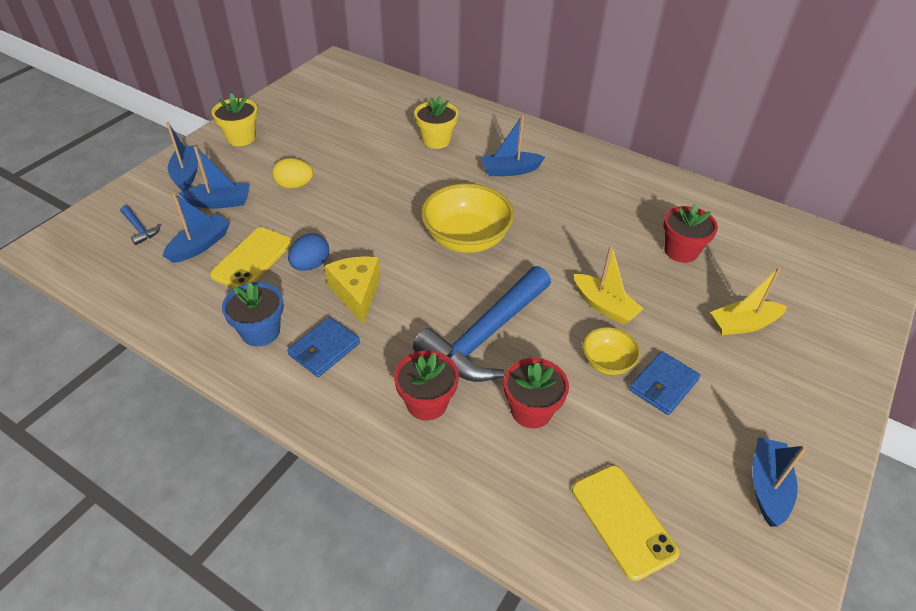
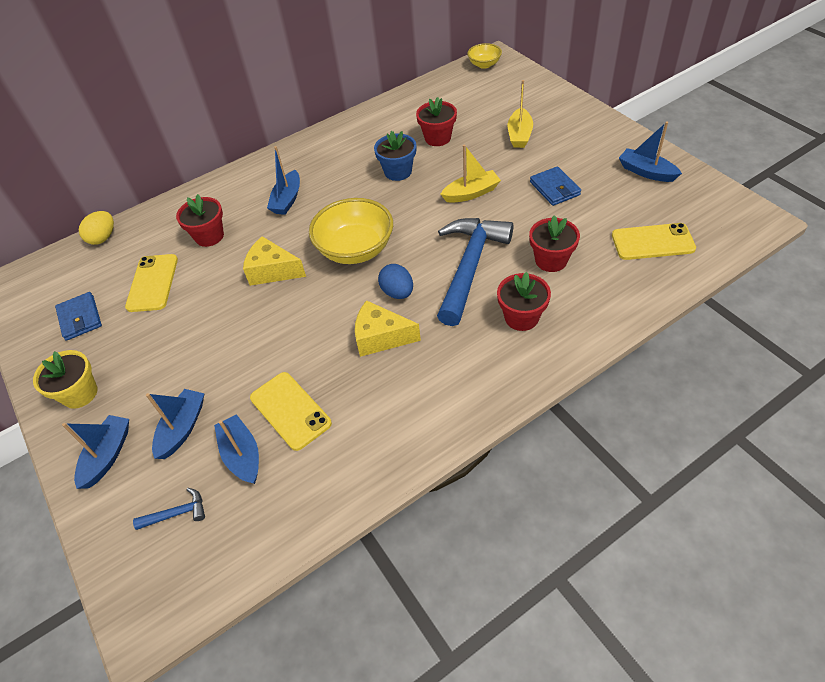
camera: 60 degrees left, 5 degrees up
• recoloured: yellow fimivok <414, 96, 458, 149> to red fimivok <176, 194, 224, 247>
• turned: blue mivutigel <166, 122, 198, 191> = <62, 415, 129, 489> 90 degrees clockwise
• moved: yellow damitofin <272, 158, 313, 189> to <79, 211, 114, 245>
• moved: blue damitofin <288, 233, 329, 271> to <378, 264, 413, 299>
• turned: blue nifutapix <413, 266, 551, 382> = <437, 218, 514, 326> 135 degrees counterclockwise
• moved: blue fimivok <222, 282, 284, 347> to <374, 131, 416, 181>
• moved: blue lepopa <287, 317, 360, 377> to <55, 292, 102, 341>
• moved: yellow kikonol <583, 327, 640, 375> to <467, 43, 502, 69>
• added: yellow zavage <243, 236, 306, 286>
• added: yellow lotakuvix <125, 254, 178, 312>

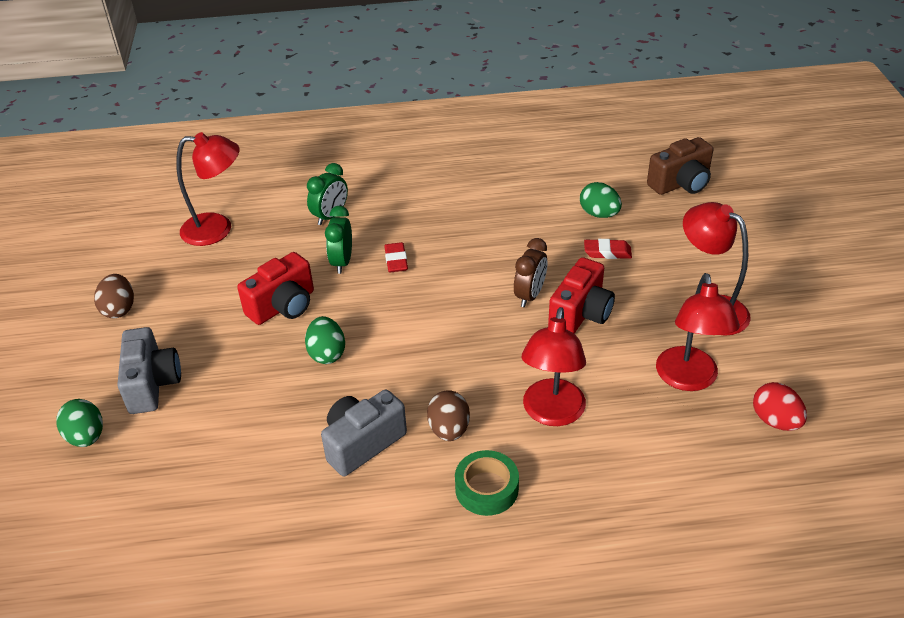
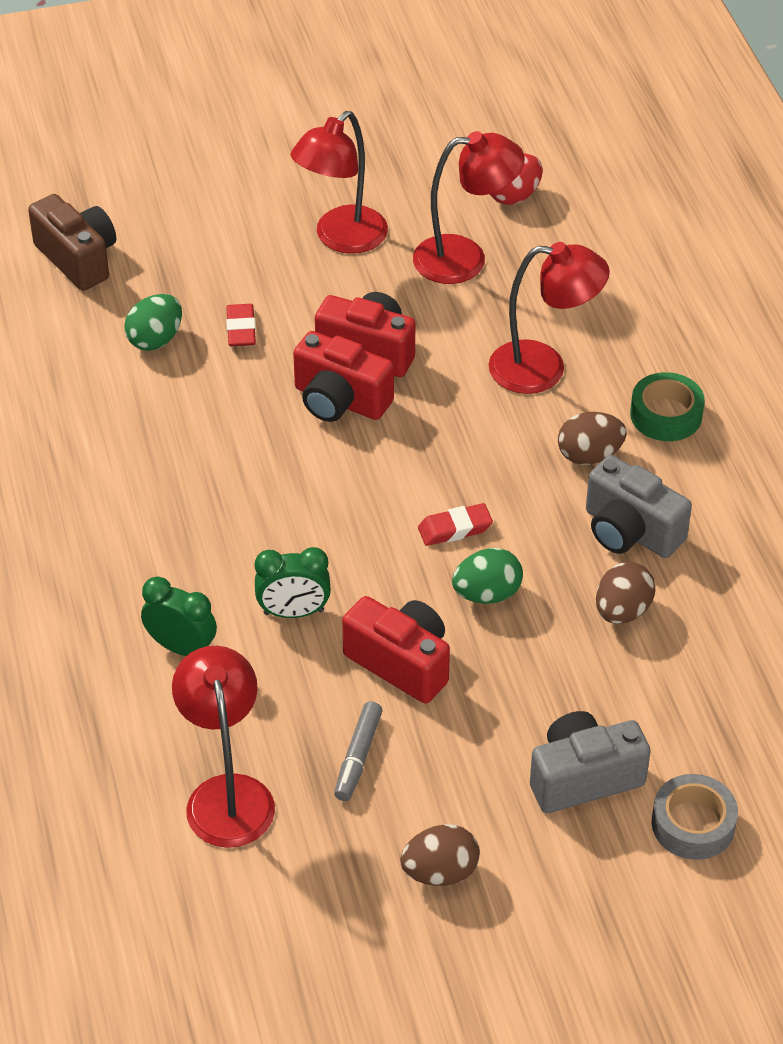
camera: 100 degrees left, 5 degrees up
• replaced: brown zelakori <514, 238, 547, 307> to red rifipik <293, 331, 394, 422>
• moved: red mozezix <384, 242, 408, 272> to <418, 503, 493, 546>
• replaced: green damitofin <56, 399, 103, 447> to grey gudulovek <652, 774, 738, 860>
• added: brown damitofin <596, 562, 655, 624>
• added: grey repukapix <334, 701, 383, 801>

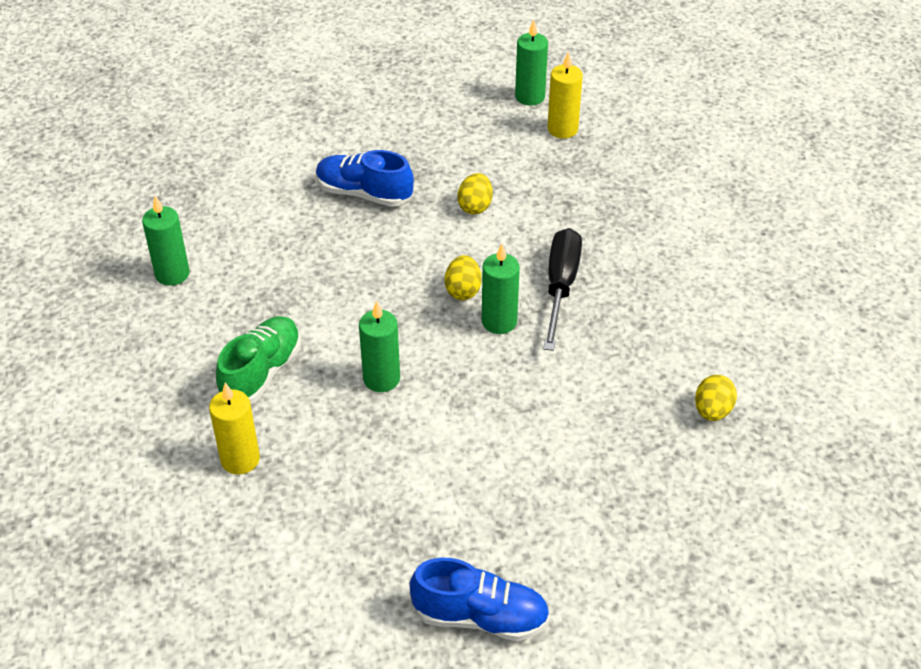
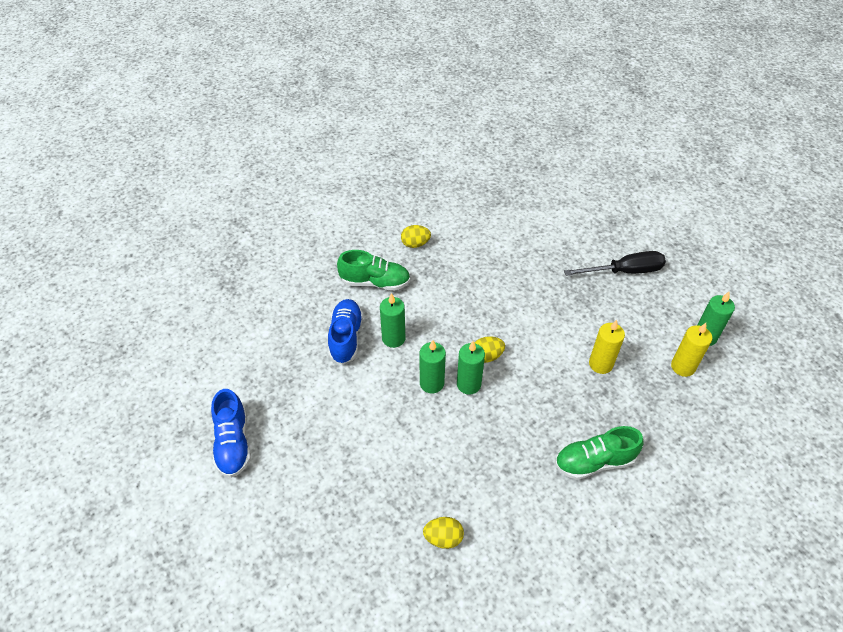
camera: 70 degrees right, 5 degrees up
• moved: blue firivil <316, 150, 414, 207> to <328, 299, 363, 364>
• moved: yellow damitofin <458, 173, 493, 214> to <401, 225, 431, 248>
• moved: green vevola <142, 196, 190, 286> to <420, 340, 446, 394>
• moved: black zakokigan <543, 228, 582, 351> to <564, 251, 666, 276>
• moved: yellow vevola <209, 383, 260, 475> to <589, 320, 625, 374>
• added: green firivil <555, 426, 644, 480>

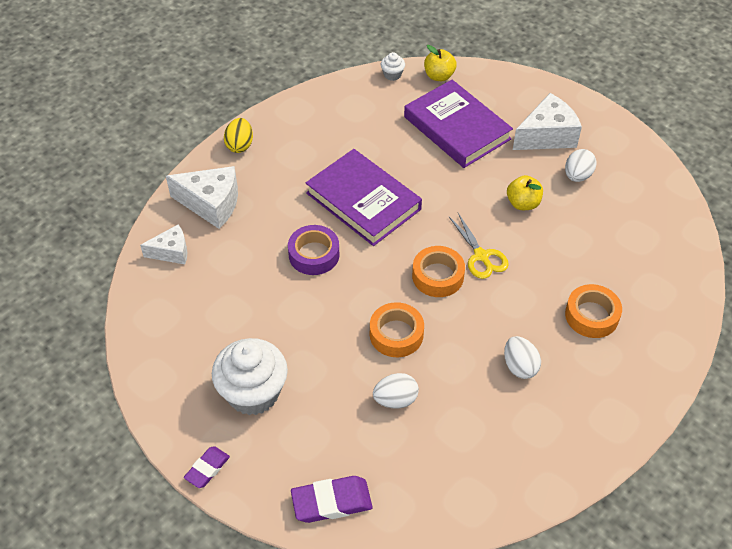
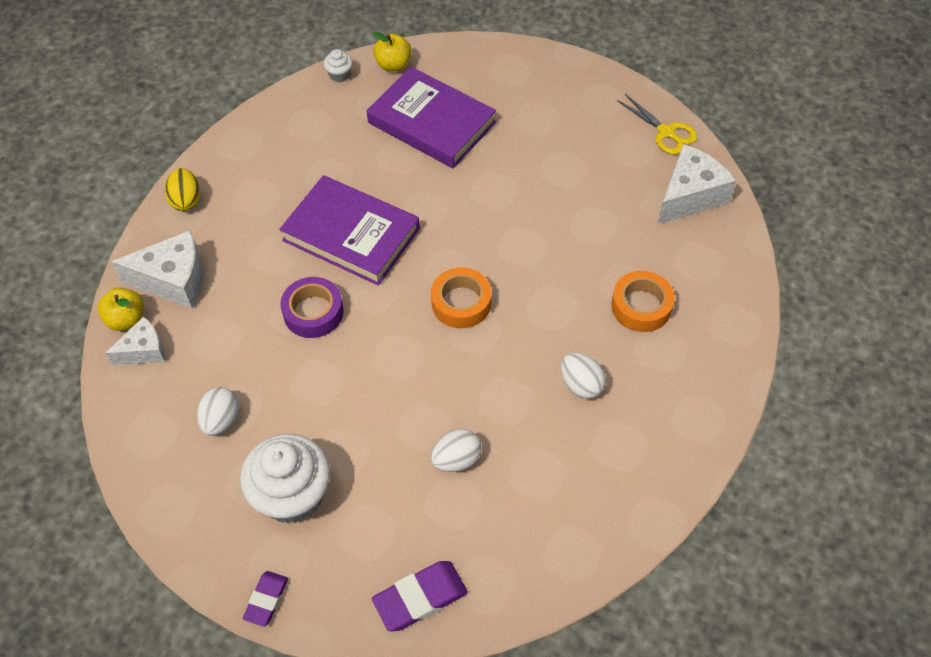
camera: 15 degrees left, 5 degrees up
• moved: white zavage <513, 93, 582, 150> to <658, 144, 736, 224>
• moved: white damitofin <565, 149, 597, 182> to <197, 387, 239, 436>
• moved: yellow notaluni <507, 175, 543, 210> to <97, 287, 144, 331>
• moved: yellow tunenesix <449, 213, 509, 279> to <617, 94, 697, 155>
• removed: orange gudulovek <370, 302, 424, 357>

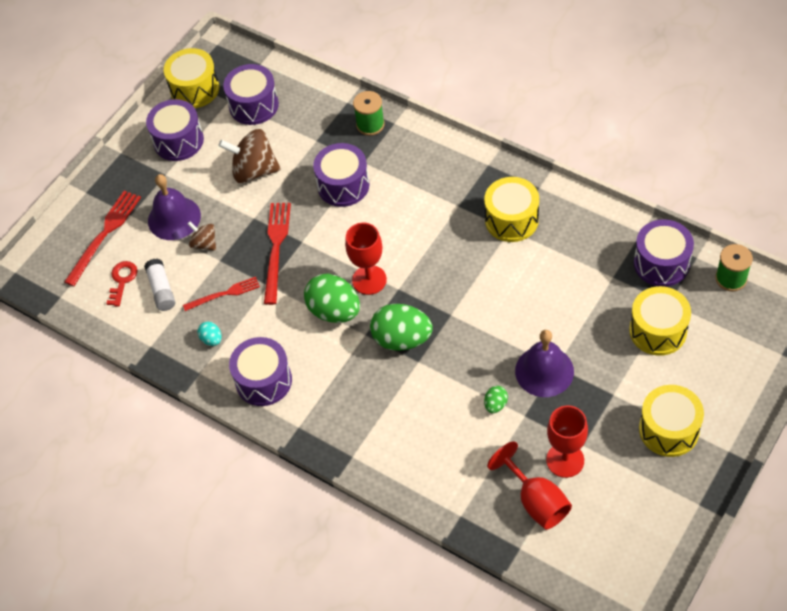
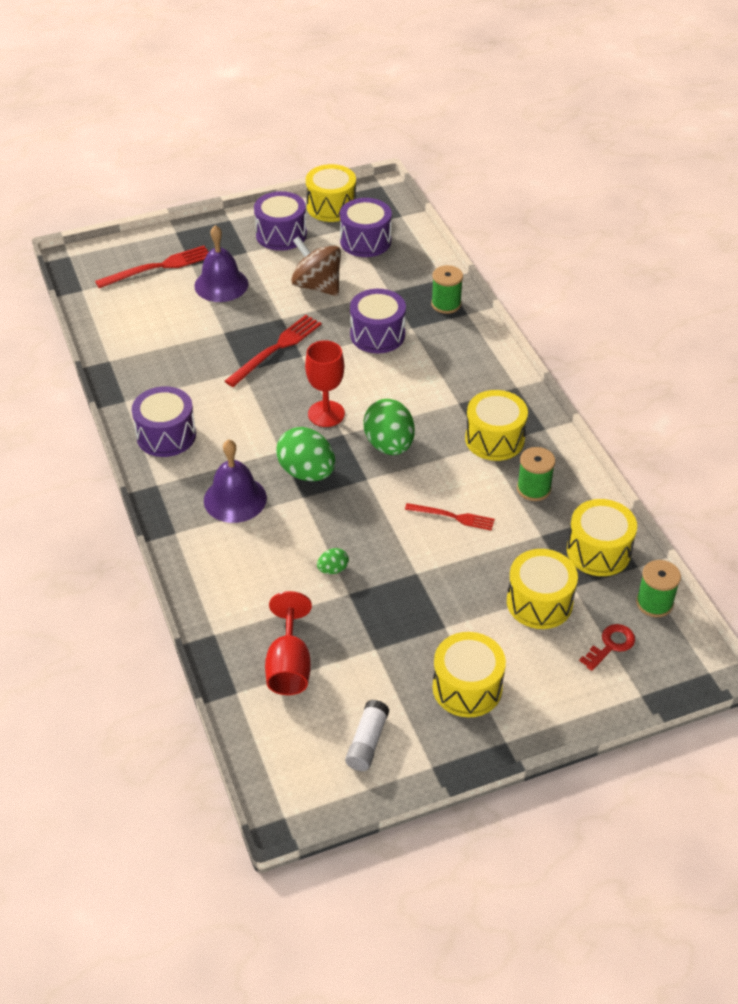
camera: 30 degrees right, 10 degrees down
• recoloured: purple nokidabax <634, 219, 694, 287> to yellow nokidabax <567, 499, 637, 576>
• removed: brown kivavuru <188, 221, 216, 251>
• moved: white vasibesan <144, 259, 175, 311> to <345, 700, 390, 771>
• moved: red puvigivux <106, 261, 137, 307> to <579, 624, 635, 671>
• moved: green damitofin <304, 274, 360, 323> to <363, 399, 415, 455>
• moved: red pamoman <183, 277, 260, 311> to <405, 503, 495, 531>
• removed: turquoise damitofin <197, 322, 222, 346>
• moved: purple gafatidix <515, 330, 574, 397> to <204, 439, 267, 523>
• removed: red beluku <546, 405, 588, 478>
• added: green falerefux <517, 447, 555, 501>

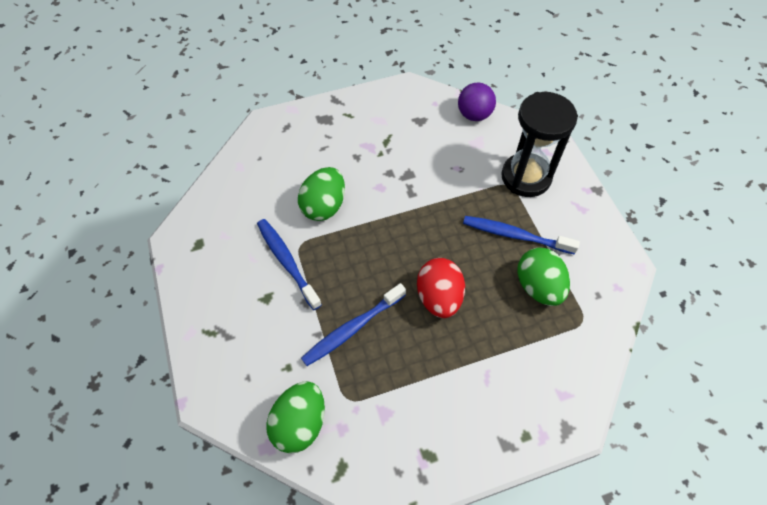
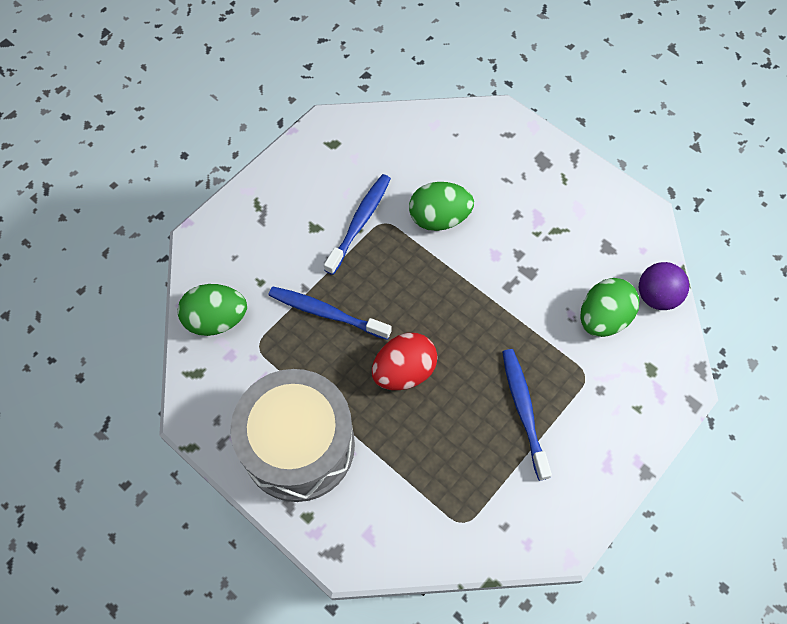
camera: 60 degrees right, 5 degrees up
• removed: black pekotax <502, 92, 578, 197>
• moved: green damitofin <517, 248, 570, 306> to <580, 278, 639, 337>
• added: grey nokidabax <231, 369, 355, 502>

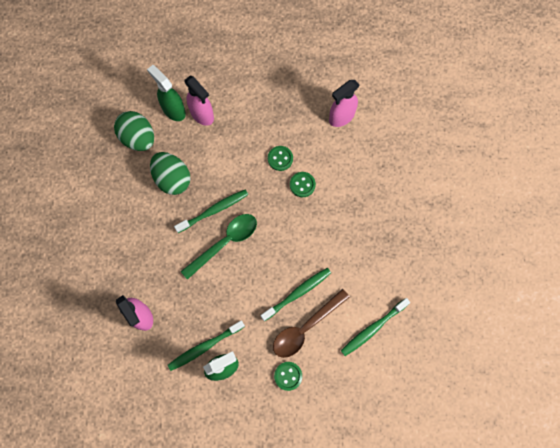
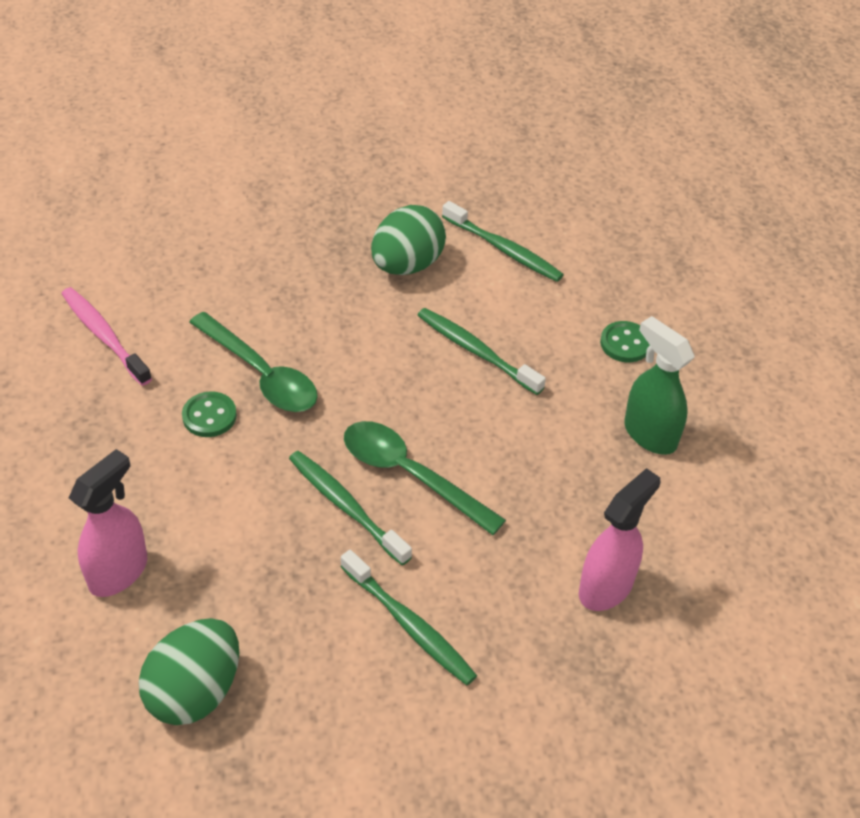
camera: 105 degrees left, 25 degrees down
• removed: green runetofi <147, 65, 186, 121>
• replaced: pink runetofi <329, 80, 359, 127> to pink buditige <62, 287, 152, 386>
• moved: green damitofin <150, 152, 191, 195> to <371, 205, 446, 275>
• replaced: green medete <290, 172, 316, 197> to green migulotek <189, 312, 318, 412>
• removed: brown migulotek <273, 289, 350, 358>
• moved: green buditige <168, 320, 245, 371> to <341, 550, 477, 685>

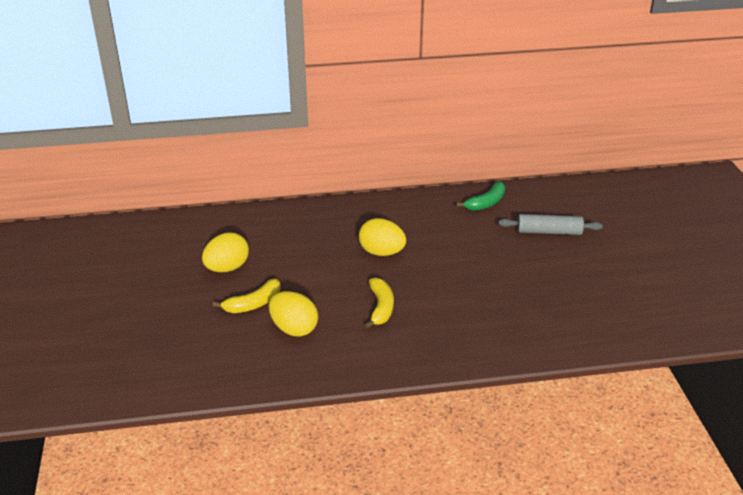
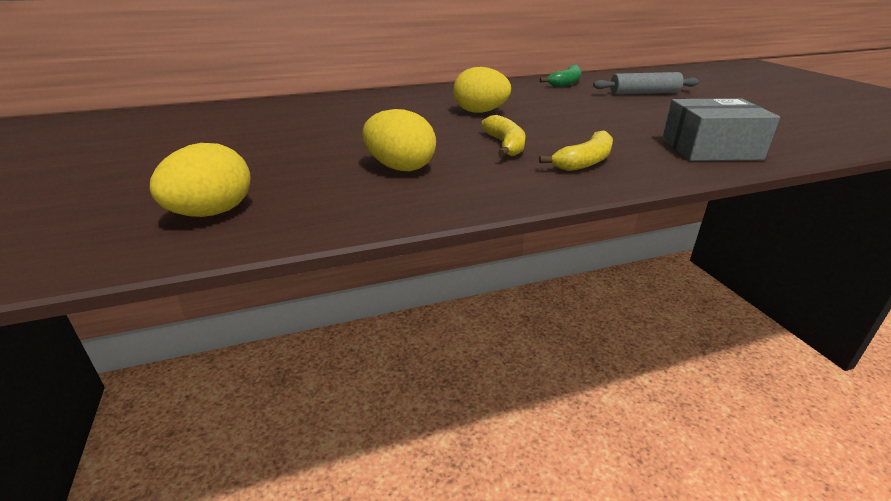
camera: 10 degrees left, 5 degrees down
• moved: yellow damitofin <202, 232, 249, 272> to <150, 143, 251, 217>
• moved: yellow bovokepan <213, 278, 281, 313> to <539, 131, 613, 171>
• added: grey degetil <662, 98, 780, 161>

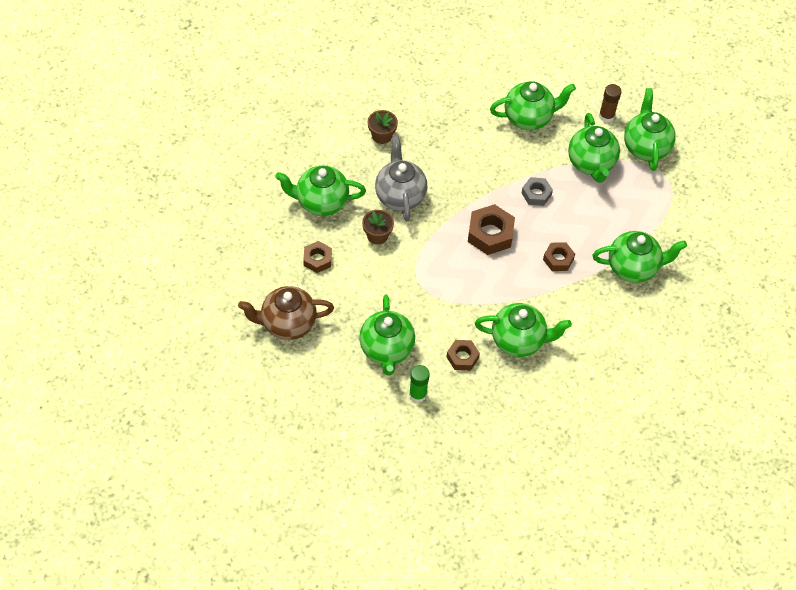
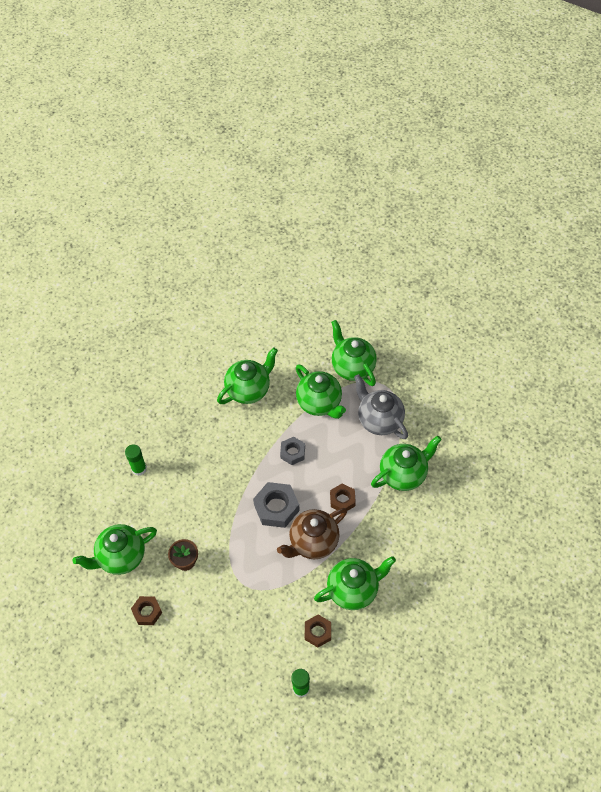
camera: 25 degrees left, 0 degrees up
• removed: brown vasibesan <599, 84, 621, 122>
• replaced: brown fimivok <368, 110, 398, 144> to green vasibesan <125, 444, 147, 476>
• moved: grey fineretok <375, 136, 427, 221> to <354, 374, 408, 439>
• recoloured: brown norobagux <468, 204, 515, 255> to grey norobagux <253, 482, 300, 528>
• moved: brown fineretok <238, 286, 334, 340> to <277, 508, 347, 559>
• removed: green fineretok <359, 295, 415, 375>

